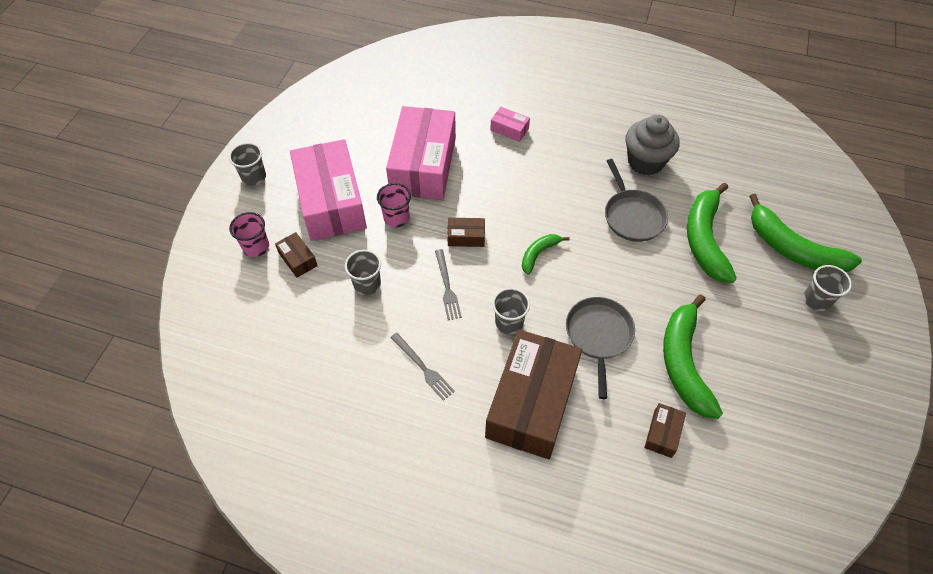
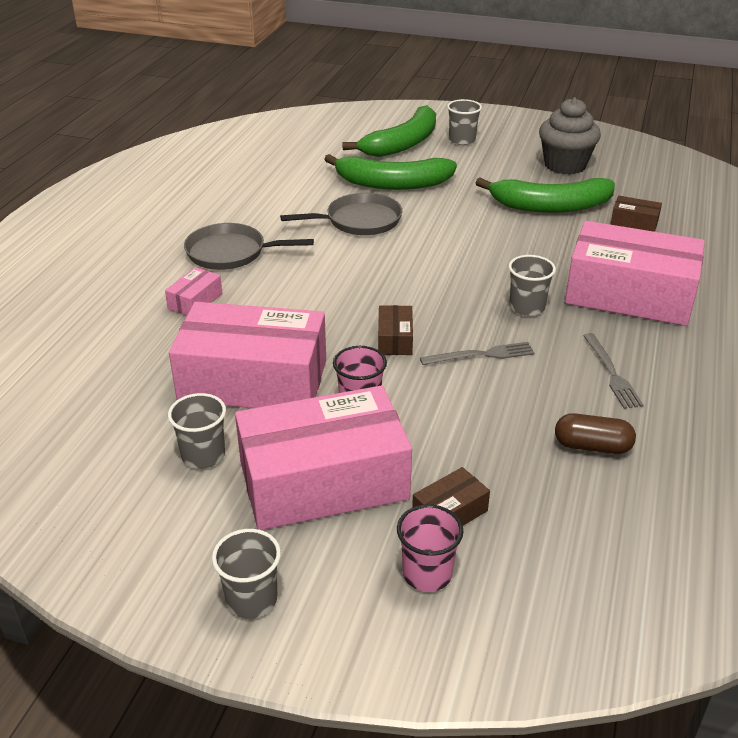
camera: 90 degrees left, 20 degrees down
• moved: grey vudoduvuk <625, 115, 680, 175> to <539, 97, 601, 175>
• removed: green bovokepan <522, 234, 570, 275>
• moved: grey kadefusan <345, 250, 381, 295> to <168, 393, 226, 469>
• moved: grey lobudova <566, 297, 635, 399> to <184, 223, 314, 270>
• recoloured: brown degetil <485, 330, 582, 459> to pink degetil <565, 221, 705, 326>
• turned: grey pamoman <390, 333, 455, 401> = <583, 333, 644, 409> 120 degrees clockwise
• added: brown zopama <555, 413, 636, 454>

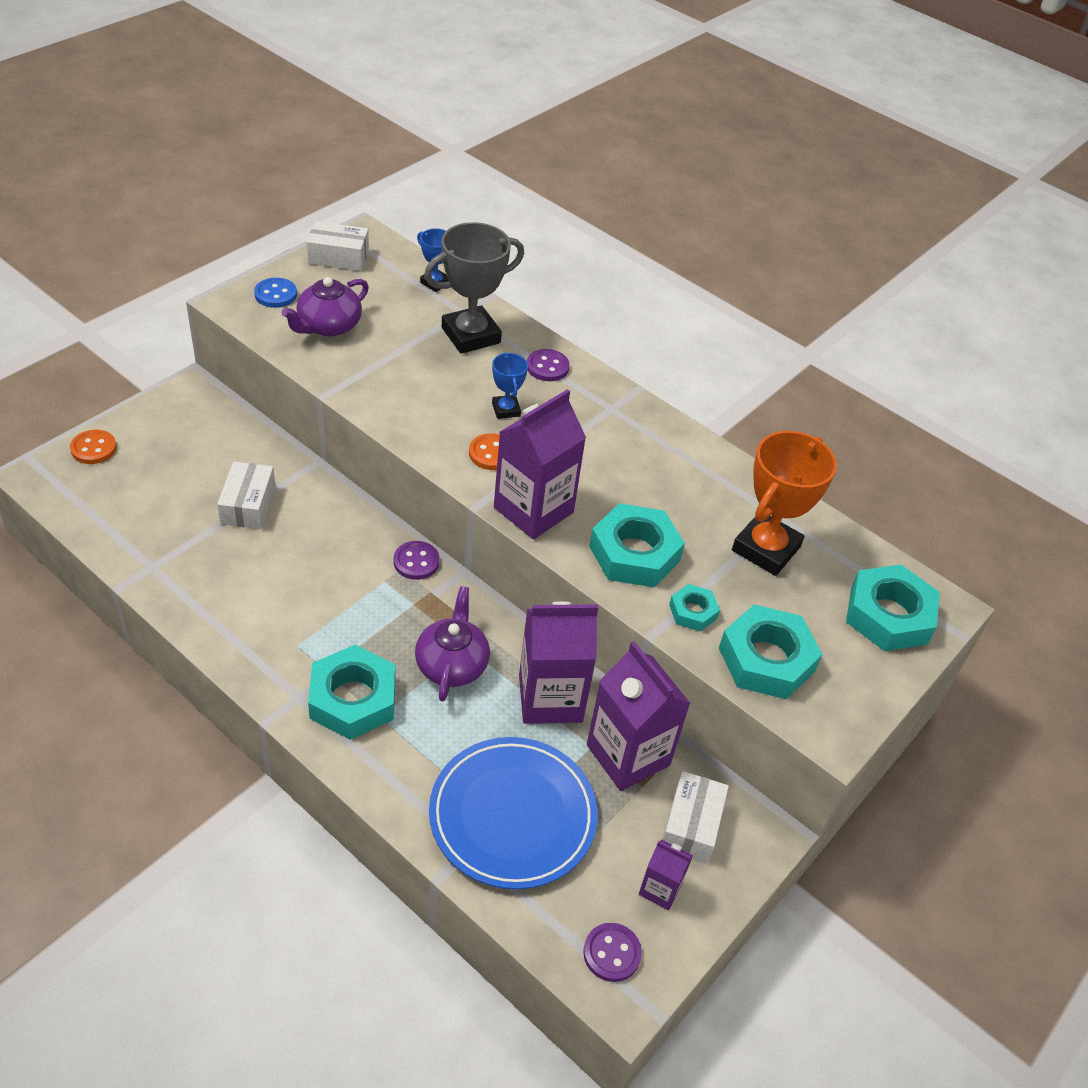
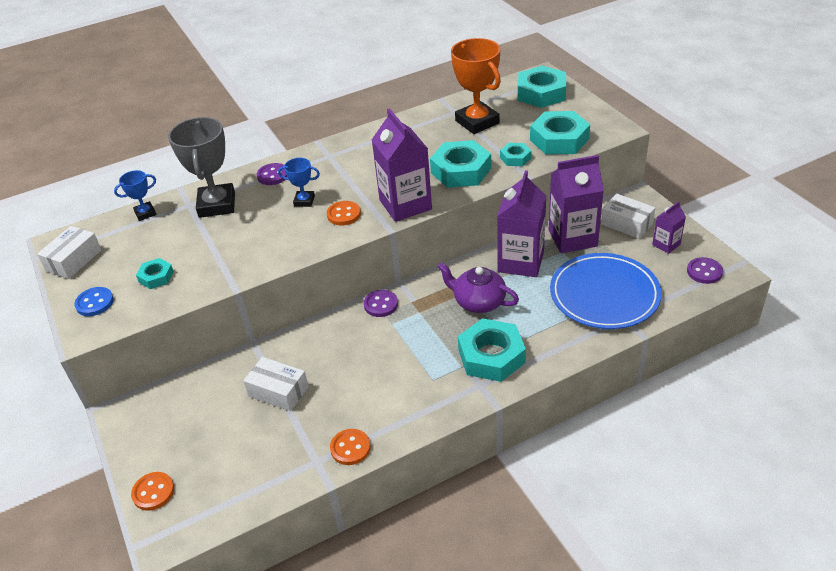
camera: 60 degrees left, 5 degrees down
• replaced: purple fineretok <282, 277, 369, 337> to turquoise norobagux <136, 258, 174, 289>
• added: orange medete <330, 429, 371, 465>

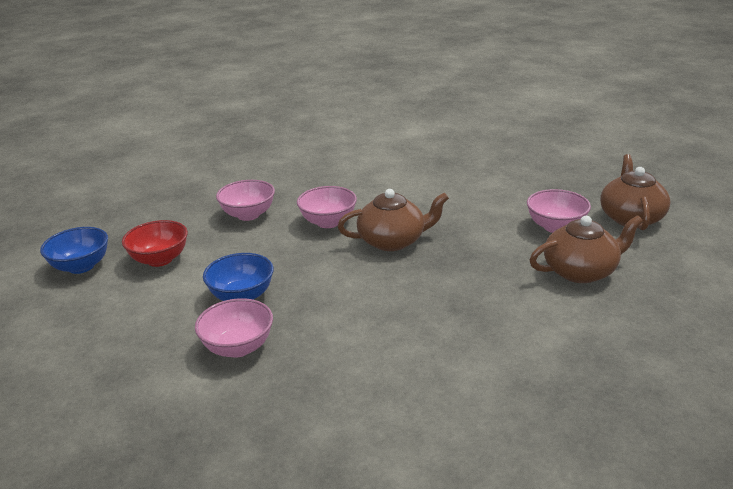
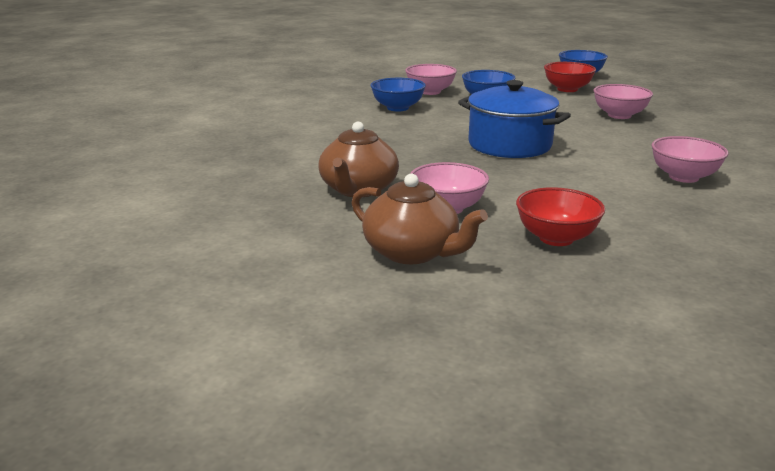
camera: 120 degrees right, 5 degrees down
• moved: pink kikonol <297, 186, 357, 228> to <651, 136, 728, 183>
• replaced: brown fineretok <338, 189, 449, 251> to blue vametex <458, 80, 571, 158>
• added: blue kikonol <370, 78, 426, 112>
• added: red kikonol <516, 187, 605, 246>

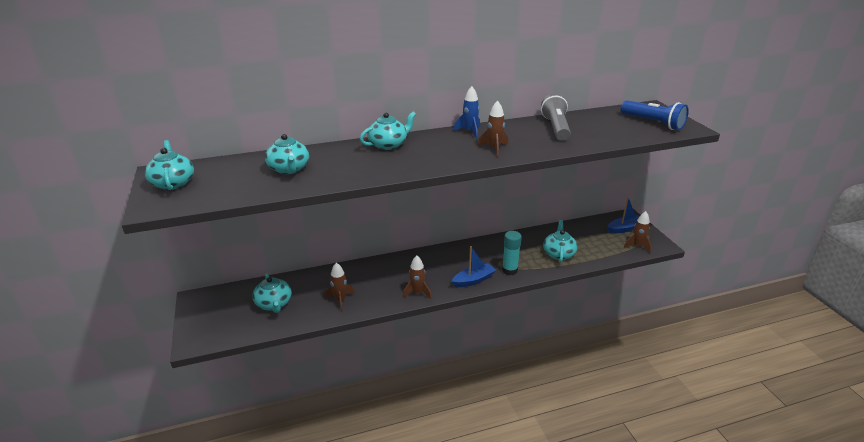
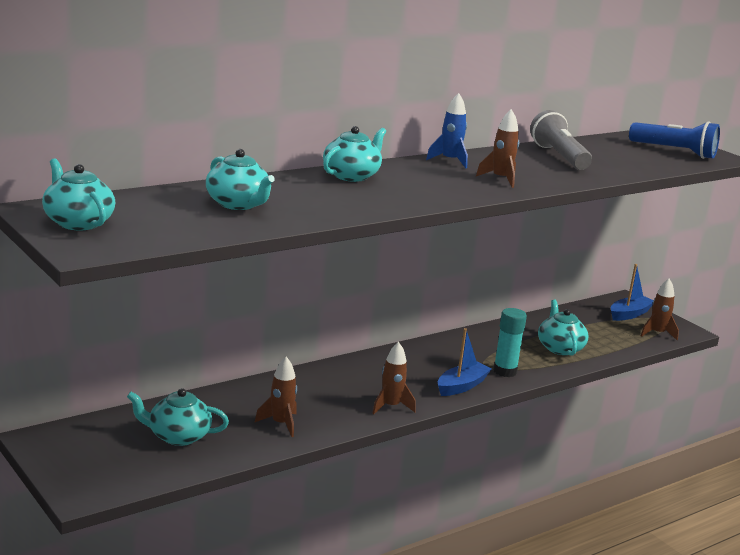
camera: 20 degrees left, 10 degrees down
• turned: turquoise fineretok <252, 273, 292, 313> = <127, 388, 229, 446> 135 degrees clockwise

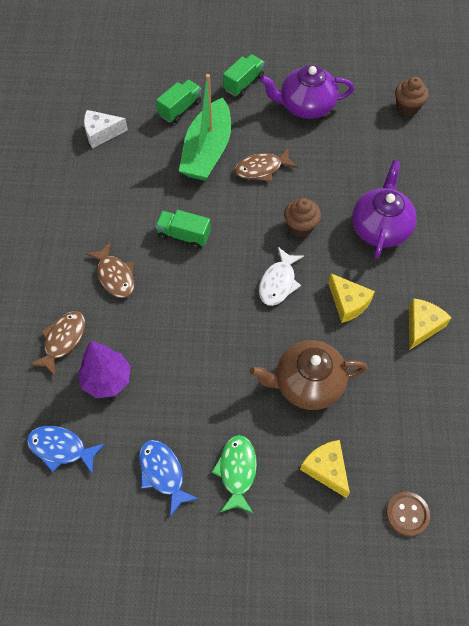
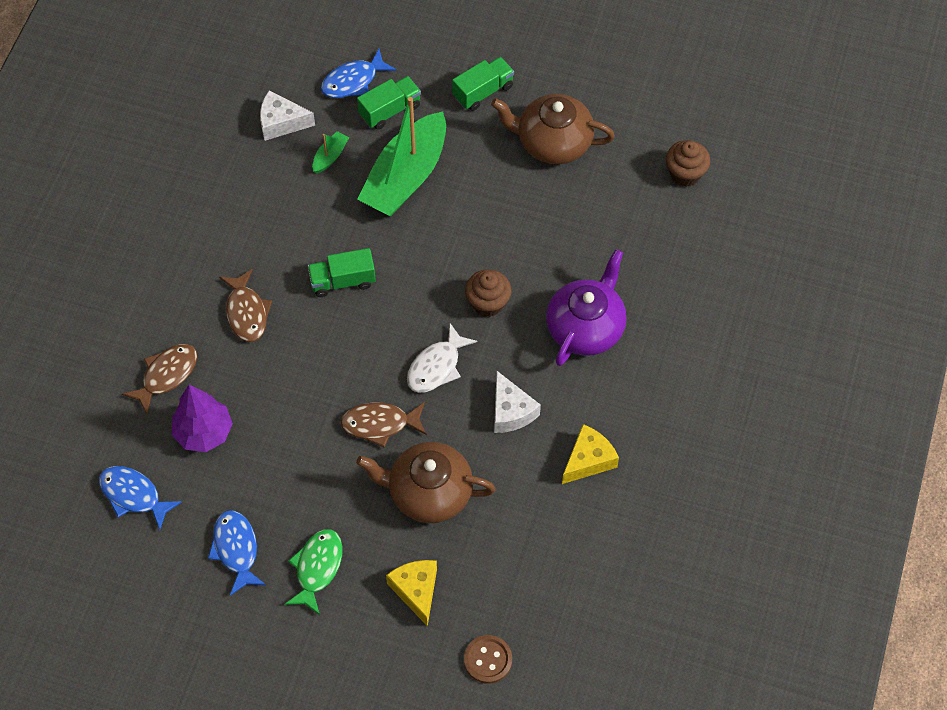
camera: 15 degrees right, 0 degrees up
• recoloured: purple fineretok <260, 65, 354, 119> to brown fineretok <491, 94, 615, 164>
• moved: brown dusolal <235, 148, 298, 182> to <341, 402, 427, 447>
• turned: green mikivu <155, 210, 211, 249> = <308, 248, 376, 297> 45 degrees counterclockwise
• recoloured: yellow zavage <328, 273, 375, 323> to white zavage <494, 371, 541, 433>
• added: blue dusolal <321, 49, 396, 98>
• added: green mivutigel <312, 131, 349, 173>

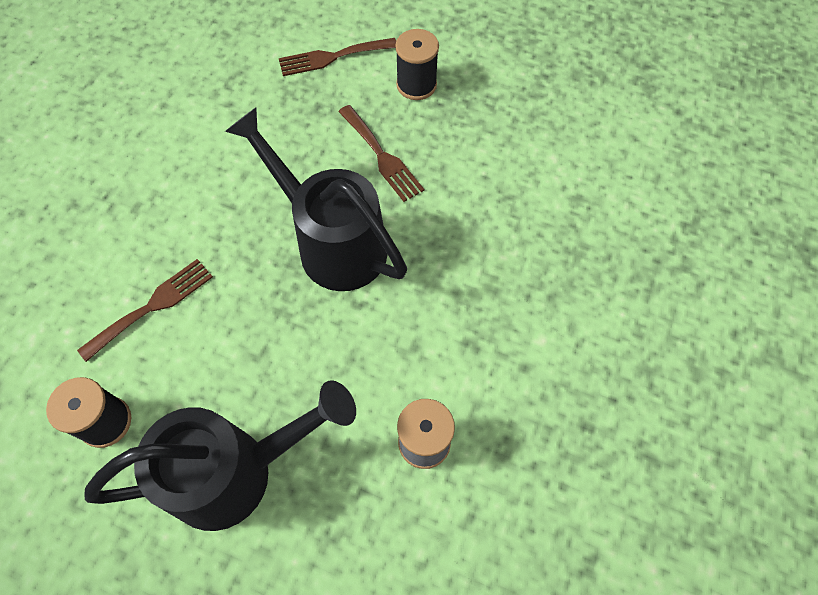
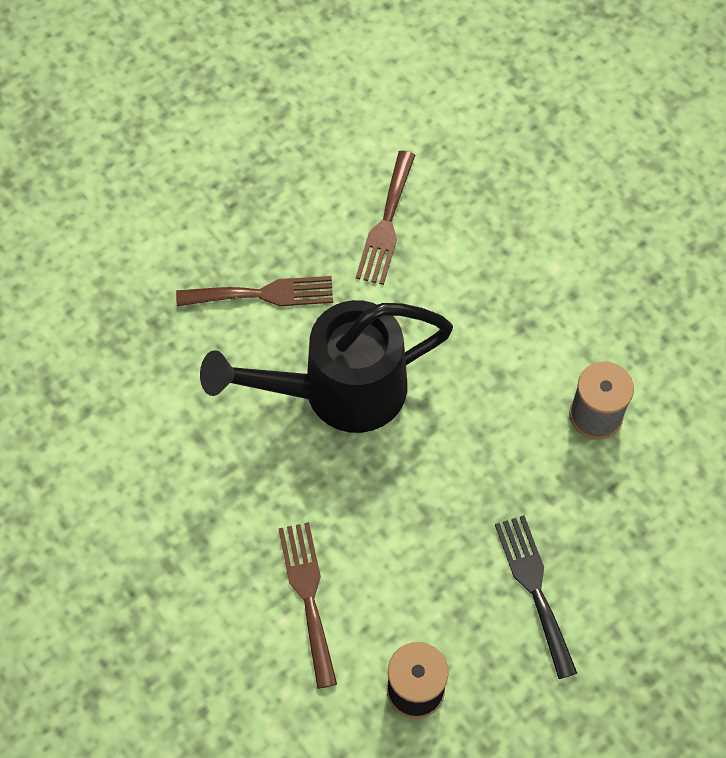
camera: 60 degrees left, 0 degrees up
• removed: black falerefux <395, 29, 439, 100>
• moved: brown pamoman <279, 38, 396, 76> to <356, 151, 415, 285>
• replaced: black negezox <84, 380, 356, 531> to black pamoman <495, 515, 577, 679>

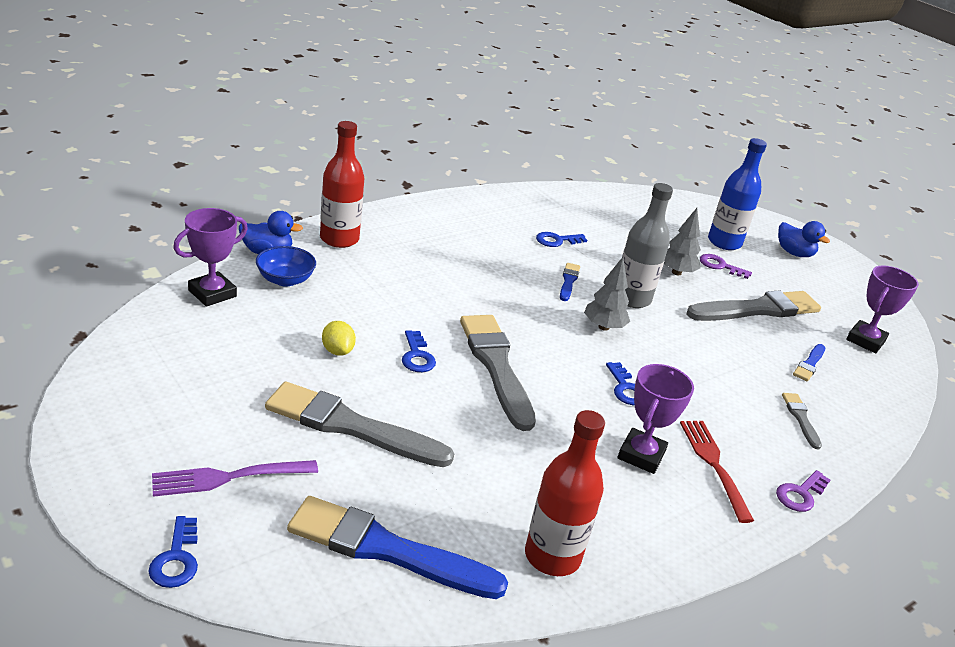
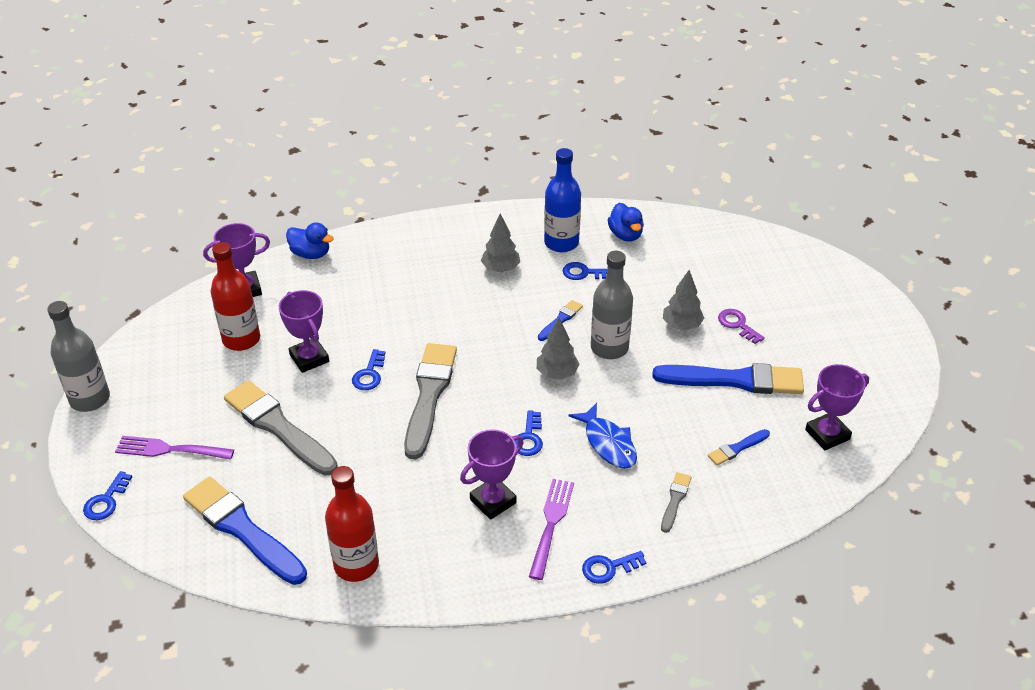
camera: 30 degrees right, 10 degrees up
• moved: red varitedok <320, 121, 364, 248> to <210, 242, 260, 351>
• moved: blue varitedok <708, 138, 767, 250> to <544, 148, 581, 252>
• moved: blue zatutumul <778, 221, 830, 257> to <608, 203, 644, 242>
• removed: blue kikonol <256, 246, 316, 287>
• recoloured: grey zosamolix <686, 290, 821, 321> to blue zosamolix <653, 363, 804, 394>
• replaced: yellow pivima <322, 321, 356, 356> to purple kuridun <278, 290, 329, 373>
• recoloured: red pamoman <680, 421, 754, 523> to purple pamoman <529, 479, 574, 580>
• recoloured: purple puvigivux <776, 470, 830, 512> to blue puvigivux <582, 551, 647, 584>
• added: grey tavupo <481, 214, 520, 272>
• added: grey varitedok <47, 301, 110, 412>
• added: blue dusolal <568, 403, 637, 469>

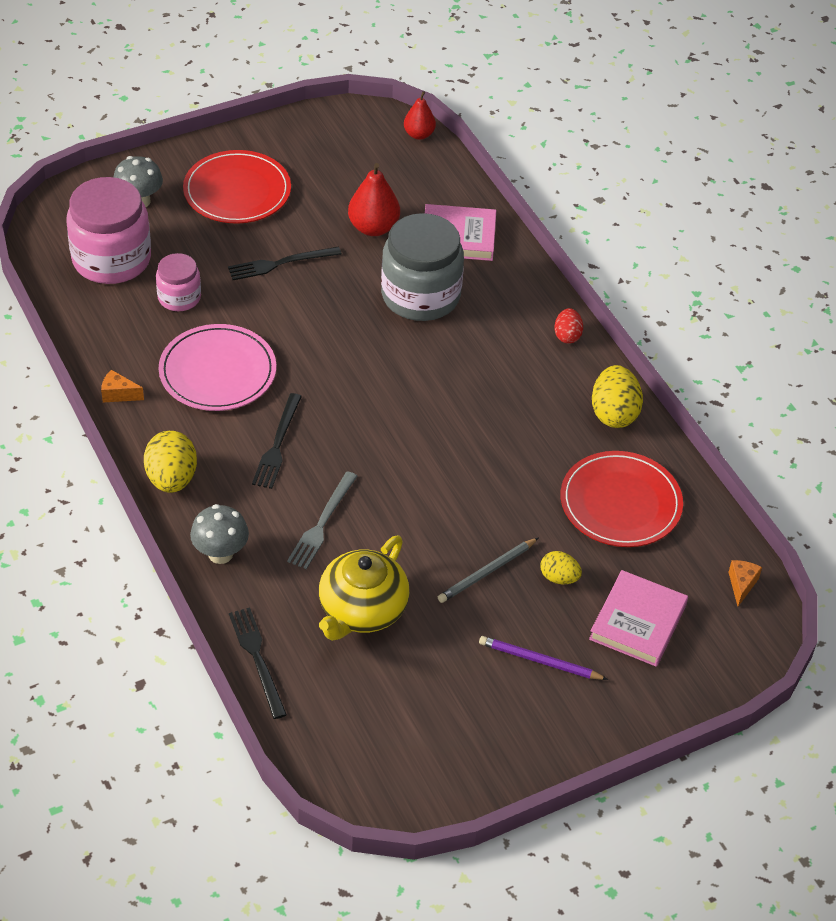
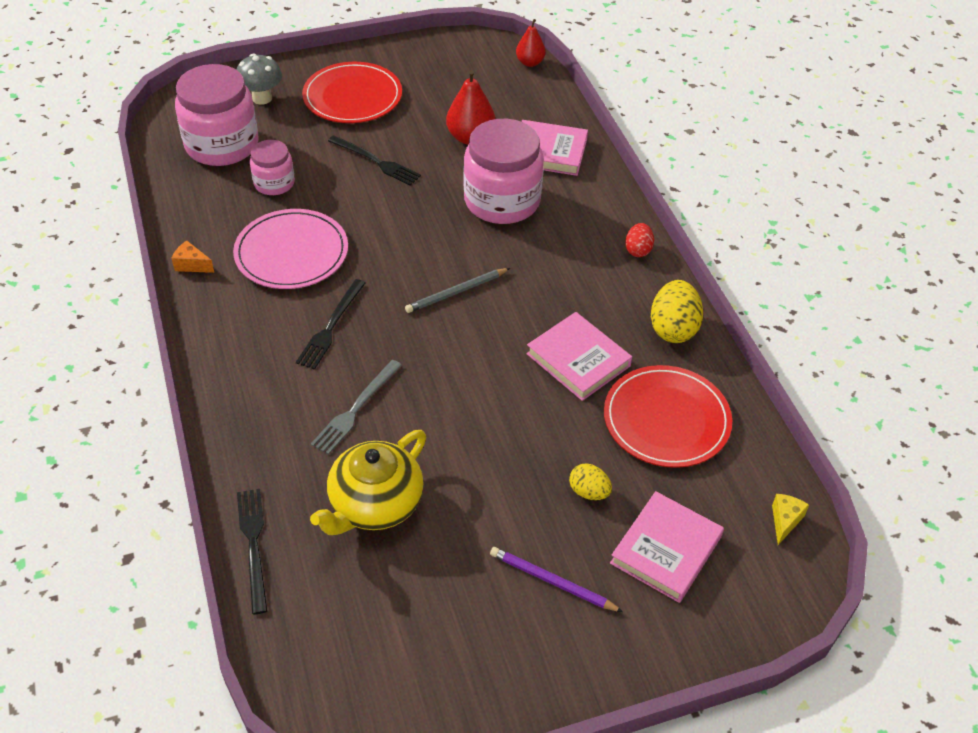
camera: 10 degrees right, 0 degrees up
• recoloured: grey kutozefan <381, 213, 464, 321> to pink kutozefan <463, 119, 544, 224>
• turned: black pamoman <228, 247, 342, 280> = <328, 135, 421, 186> 135 degrees counterclockwise
• removed: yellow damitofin <144, 431, 197, 493>
• removed: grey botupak <190, 504, 249, 564>
• moved: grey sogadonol <438, 538, 538, 603> to <405, 268, 510, 313>
• recoloured: orange zavage <729, 560, 762, 606> to yellow zavage <772, 494, 809, 545>
• added: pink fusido <526, 312, 632, 401>

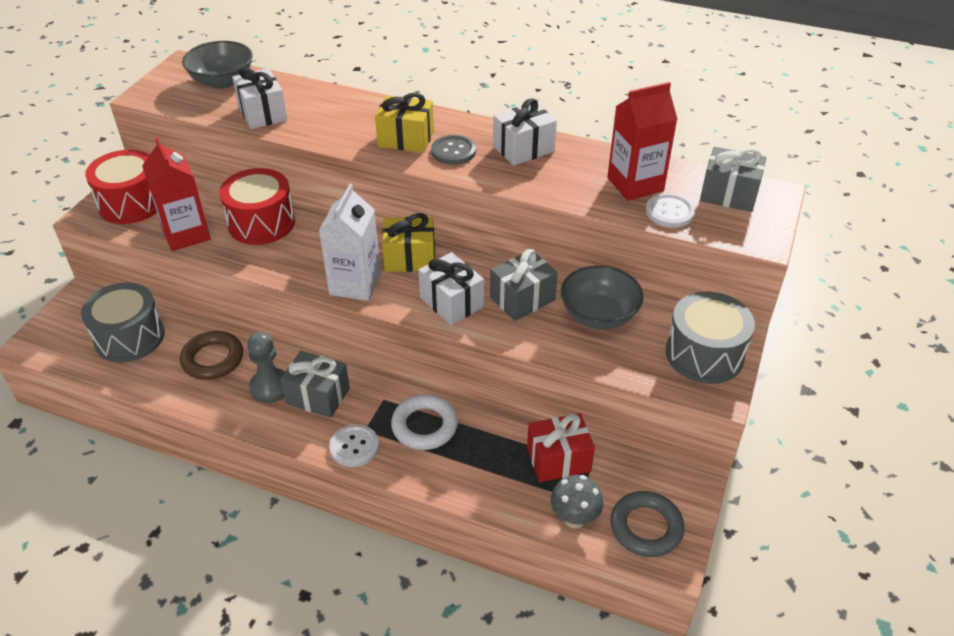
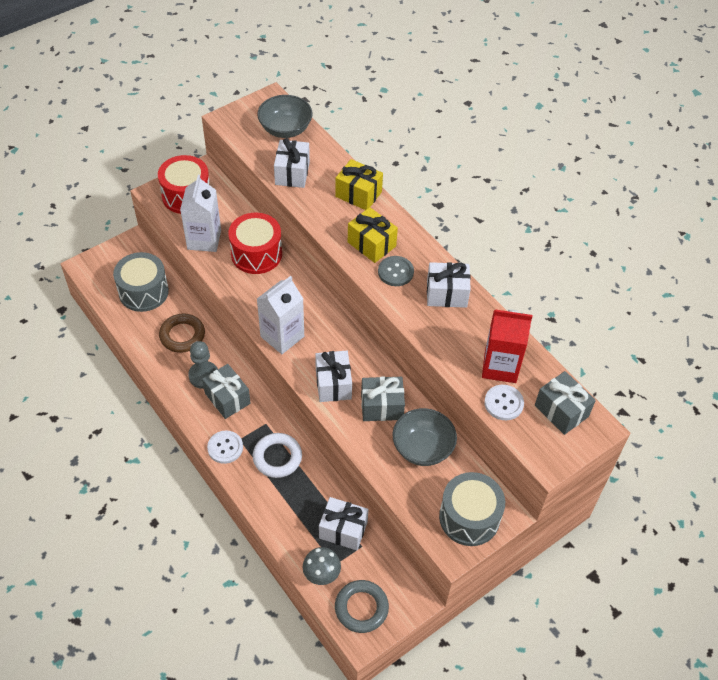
camera: 30 degrees right, 10 degrees up
• recoloured: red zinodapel <142, 137, 211, 251> to white zinodapel <180, 175, 221, 252>
• moved: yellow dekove <382, 213, 435, 272> to <335, 159, 383, 210>
• recoloured: red dekove <527, 413, 595, 482> to white dekove <319, 497, 369, 550>

